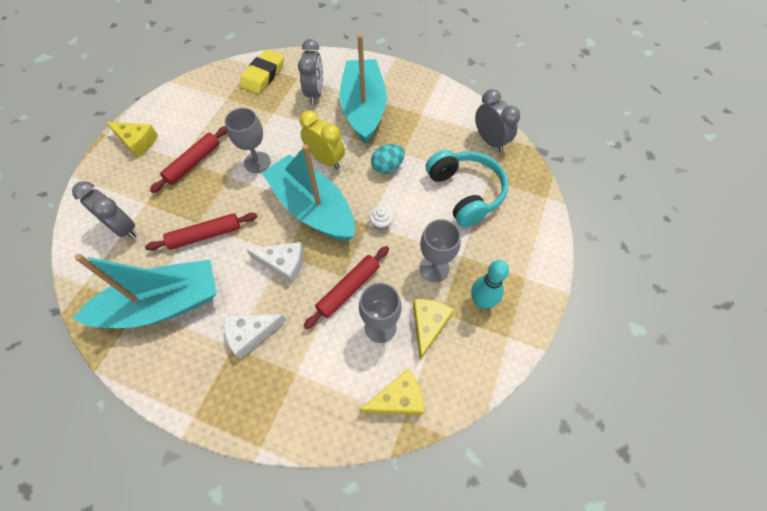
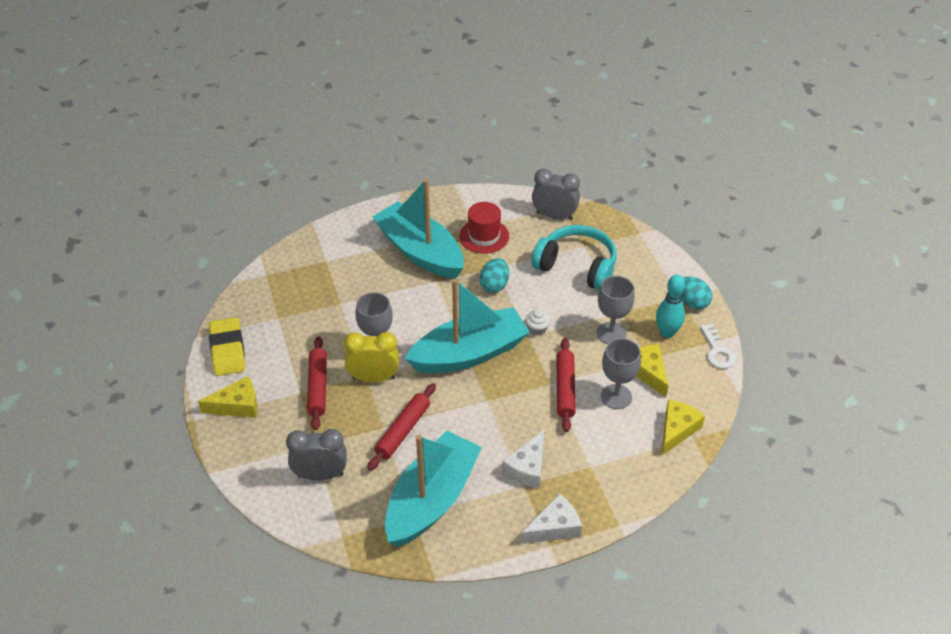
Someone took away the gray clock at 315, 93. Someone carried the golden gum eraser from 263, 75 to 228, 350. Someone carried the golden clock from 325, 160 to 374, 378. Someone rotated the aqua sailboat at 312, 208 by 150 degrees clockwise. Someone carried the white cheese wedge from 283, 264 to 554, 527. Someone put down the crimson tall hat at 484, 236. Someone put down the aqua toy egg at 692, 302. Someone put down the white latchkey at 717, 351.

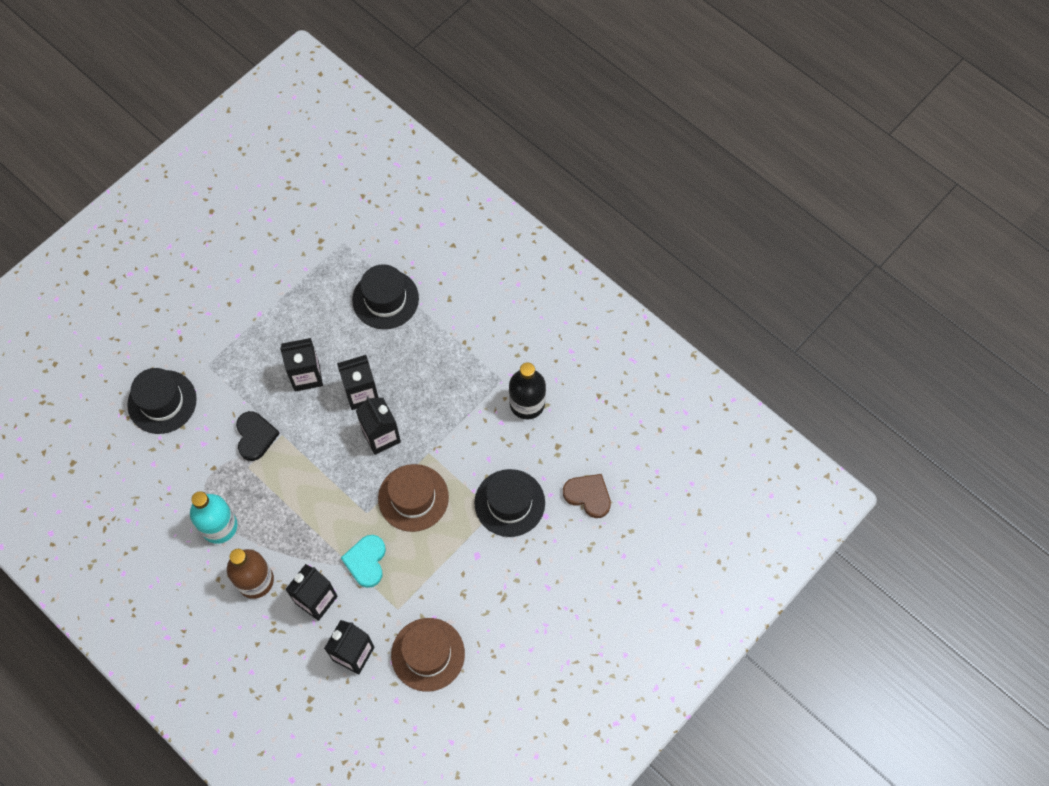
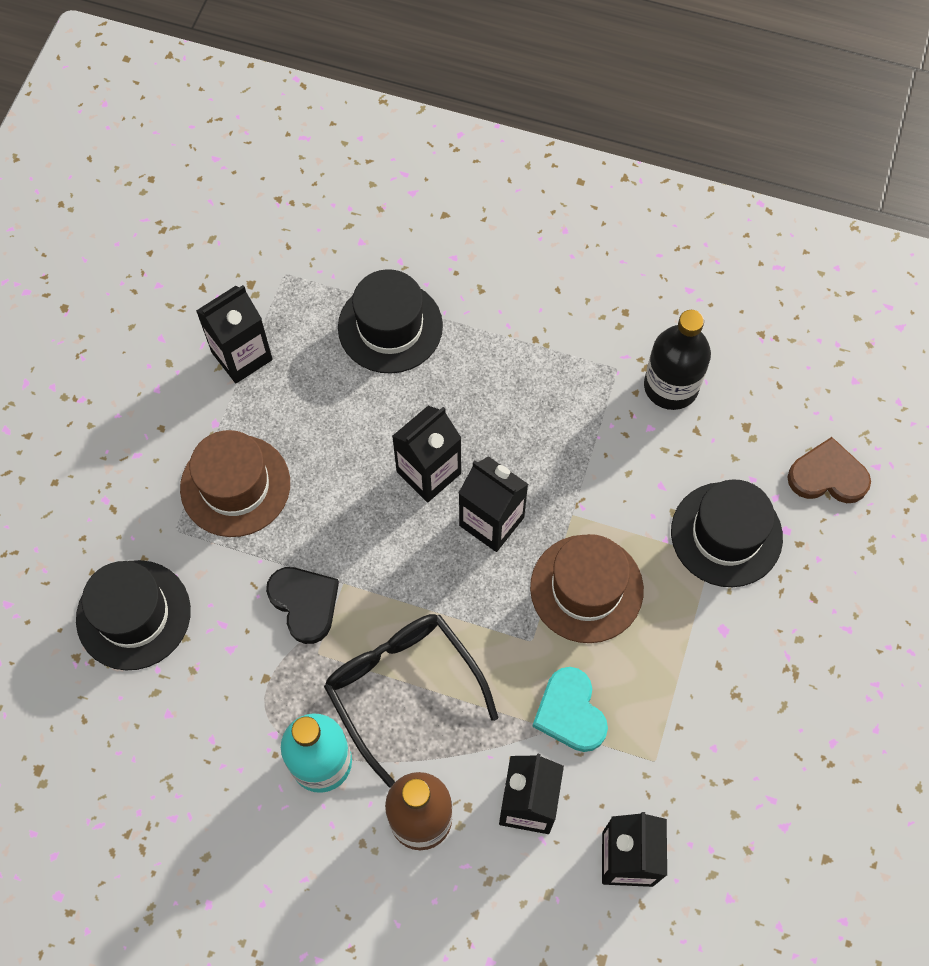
Someone carried the jet-black milk carton from 306, 376 to 242, 356. Someone carried the brown tall hat from 428, 654 to 235, 485. Someone put down the jet-black eyeglasses at 403, 688.

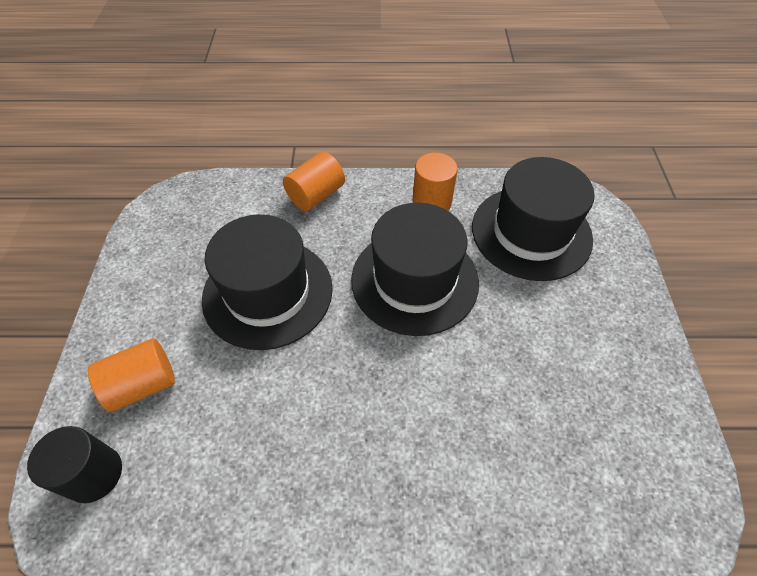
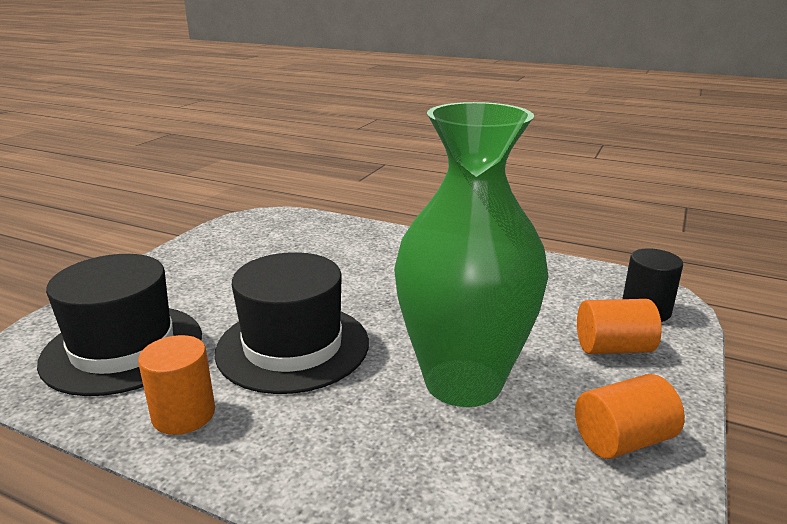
Someone carried the bright orange solid cylinder from 316, 195 to 622, 440. Someone swapped the jet-black tall hat at 268, 292 for the leaf-green flower vase at 463, 382.

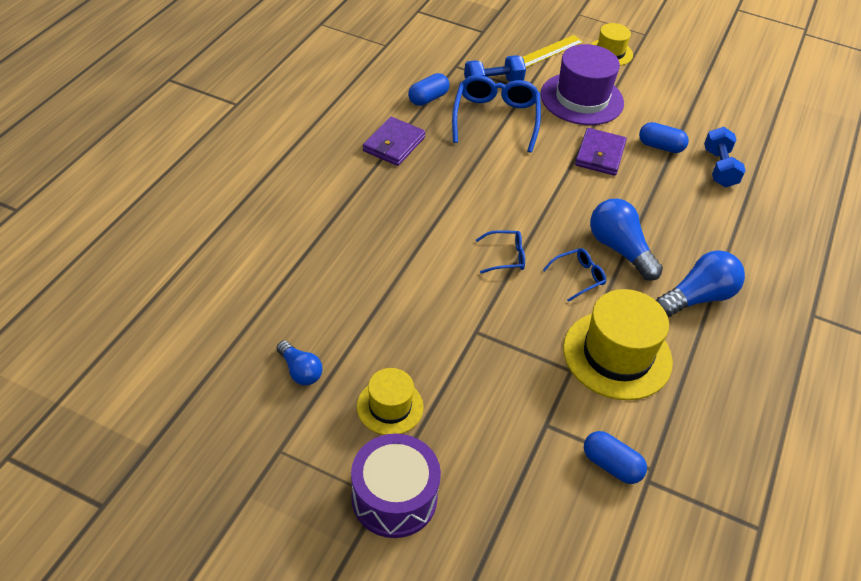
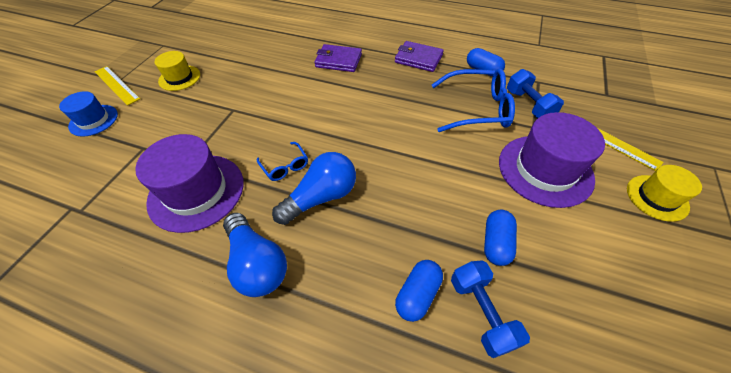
Someone rotated the cobalt dumbbell at 719, 168 by 75 degrees clockwise. Someone carried the purple card wallet from 600, 154 to 338, 61. Someone took away the cobalt eyeglasses at 505, 257. Someone repainted the golden tall hat at 617, 355, which became the purple tall hat at 196, 191. Someone took away the cobalt lightbulb at 300, 371. Someone carried the cobalt pill from 611, 465 to 417, 294. Someone swapped the purple drum at 394, 497 for the golden ruler at 116, 85. Someone put down the cobalt tall hat at 93, 120.

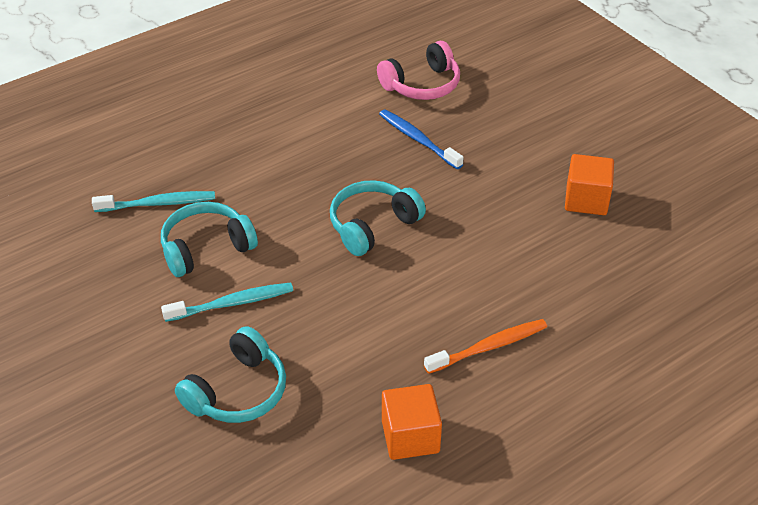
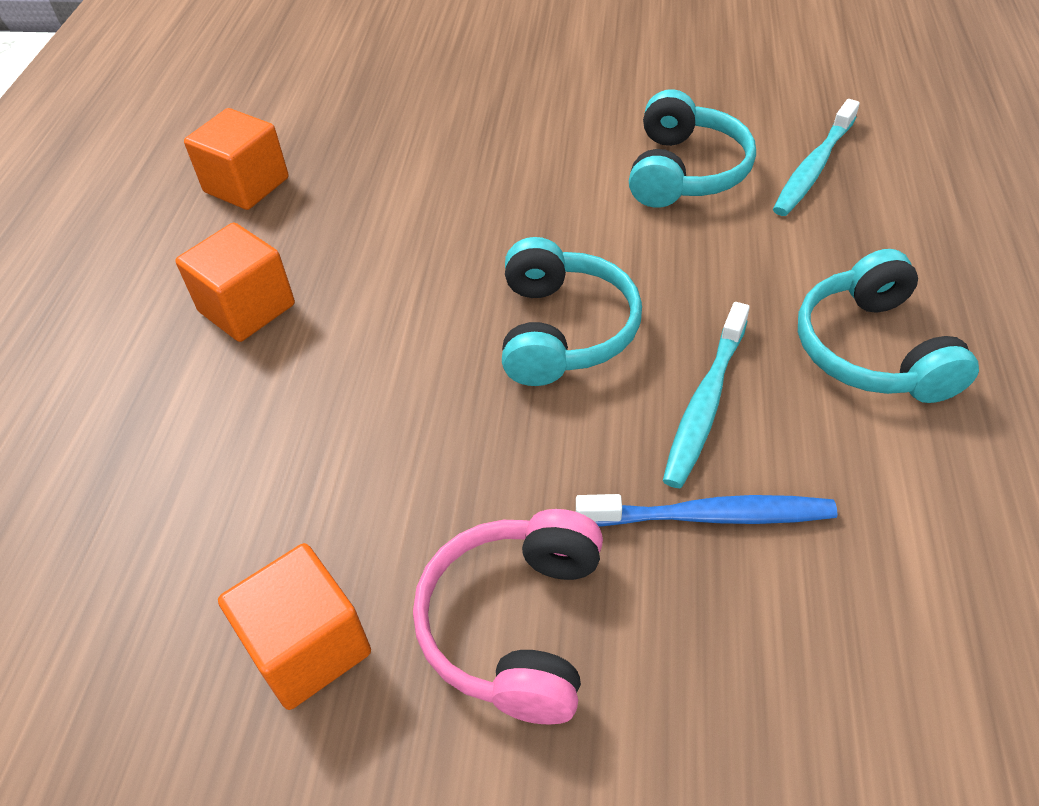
Someone carried the pink over-ear headphones from 422, 85 to 515, 624. Someone carried the aqua tooth brush from 232, 303 to 705, 403. Someone swapped the bright orange tooth brush at 489, 347 for the bright orange block at 247, 308. Someone carried the aqua over-ear headphones from 238, 391 to 872, 350.

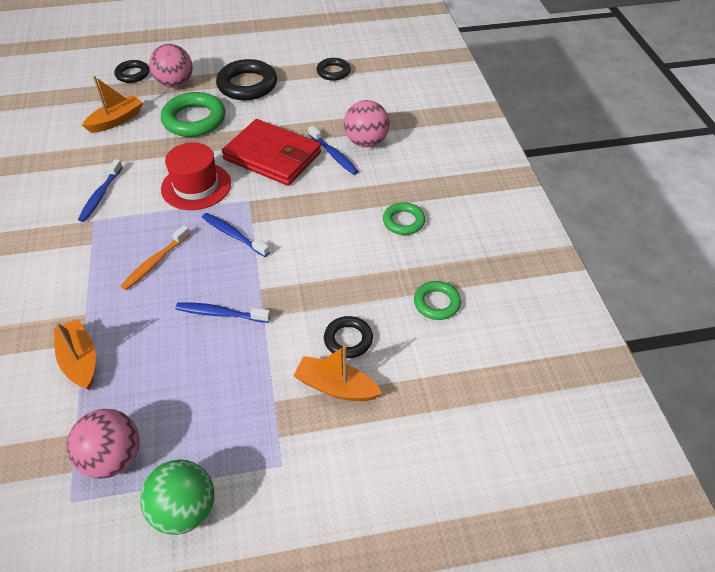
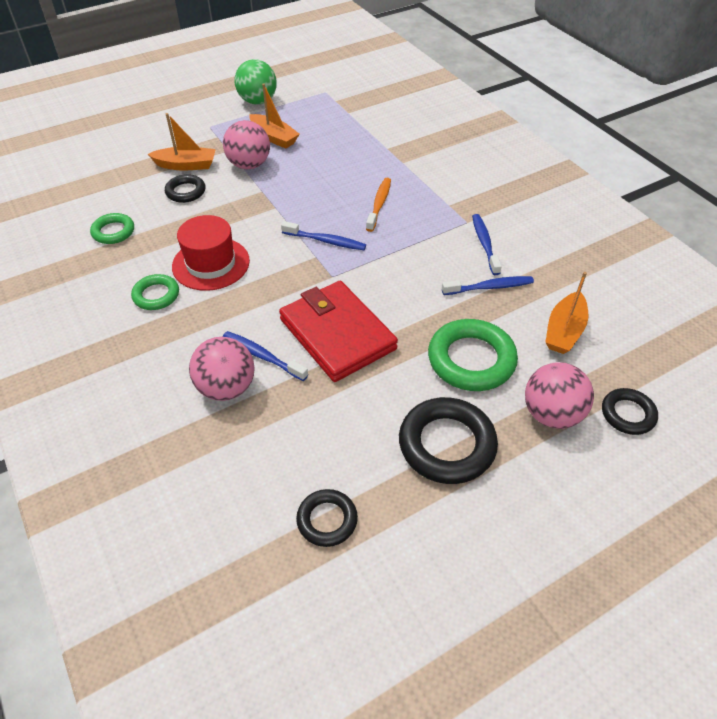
Someone rotated the crimson card wallet at 272, 156 by 45 degrees clockwise. Someone carried the crimson tall hat from 196, 186 to 211, 264. Someone carried the cobalt tooth brush from 220, 313 to 490, 287. Someone carried the bright orange sailboat from 80, 360 to 274, 137. Someone carried the pink ball from 113, 458 to 249, 165.

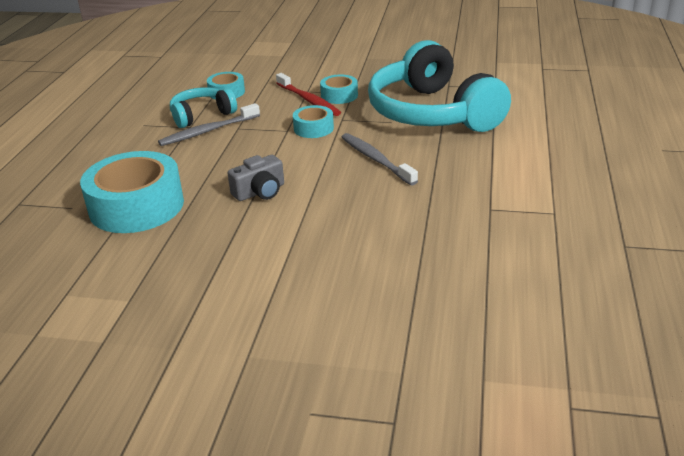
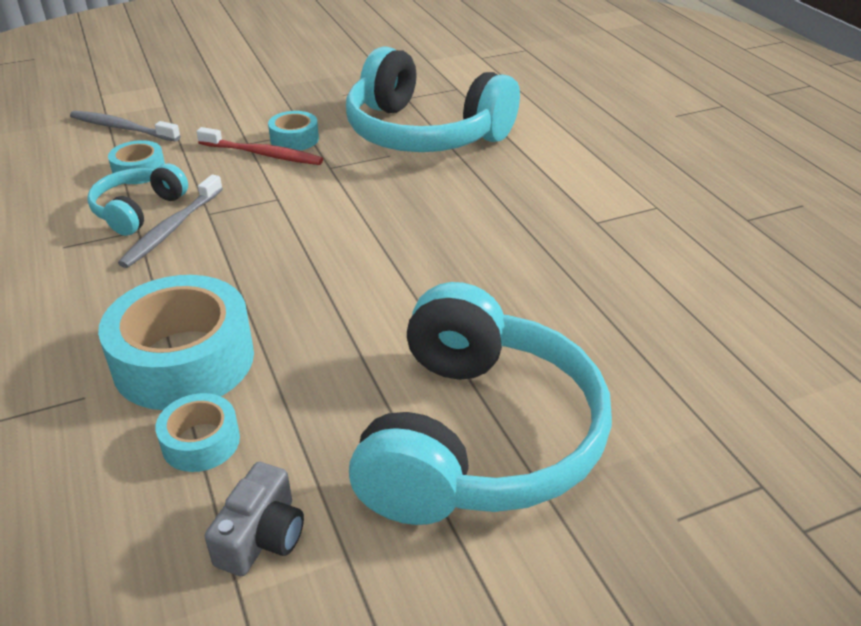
Someone carried the aqua sticky tape from 313, 128 to 201, 442. Someone carried the gray tooth brush from 376, 160 to 122, 128. Someone carried the gray compact camera from 260, 192 to 262, 536. Someone put down the aqua over-ear headphones at 478, 437.

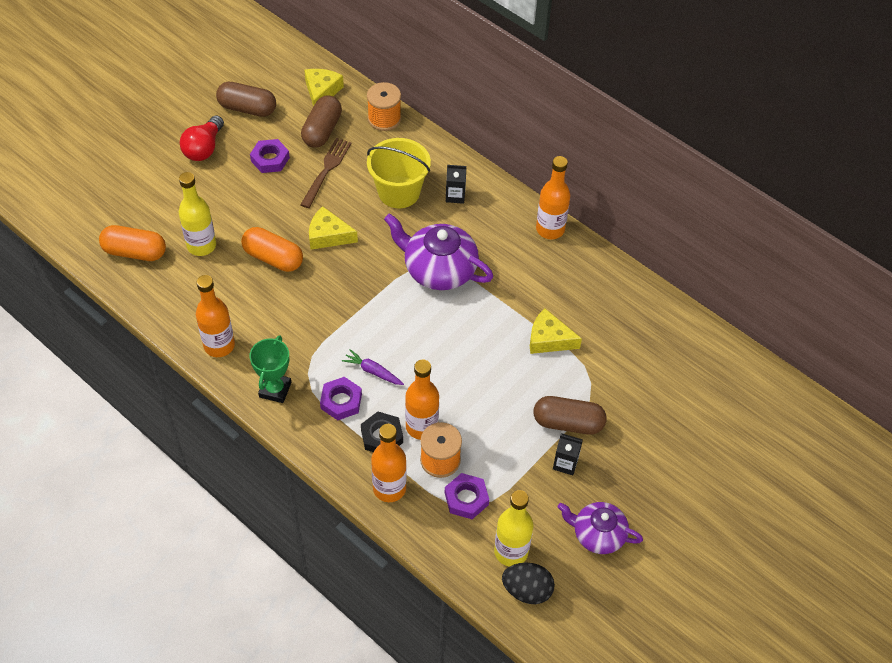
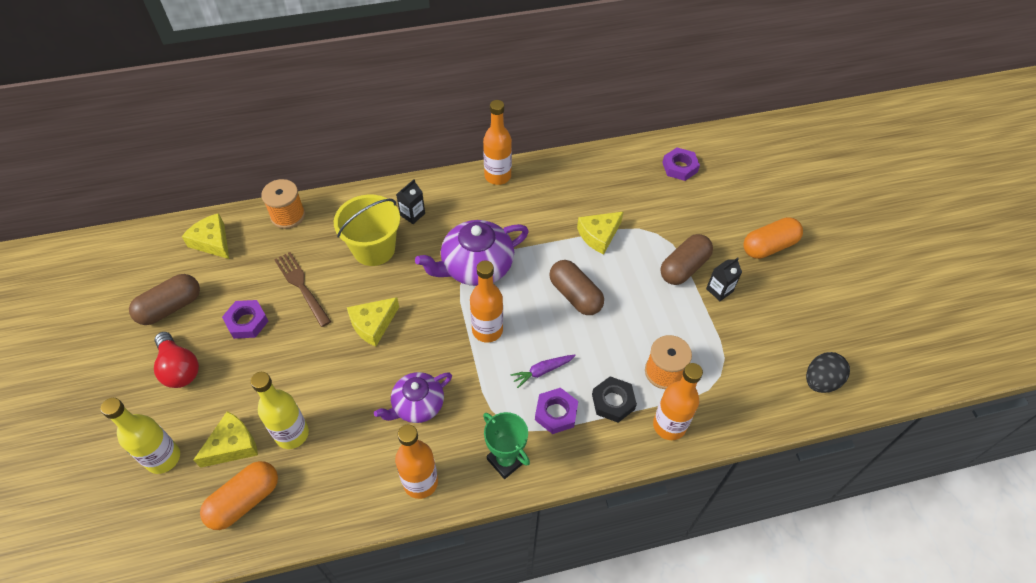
Someone carried the brown pill from 322, 131 to 575, 295. Someone carried the bright orange pill from 273, 258 to 769, 246. Someone carried the bright orange flask from 421, 427 to 487, 330. Someone carried the purple nut from 466, 498 to 679, 167. Someone carried the golden flask from 511, 552 to 163, 458. Someone carried the purple china teapot from 597, 534 to 417, 405. Someone put down the golden cheese wedge at 232, 445.

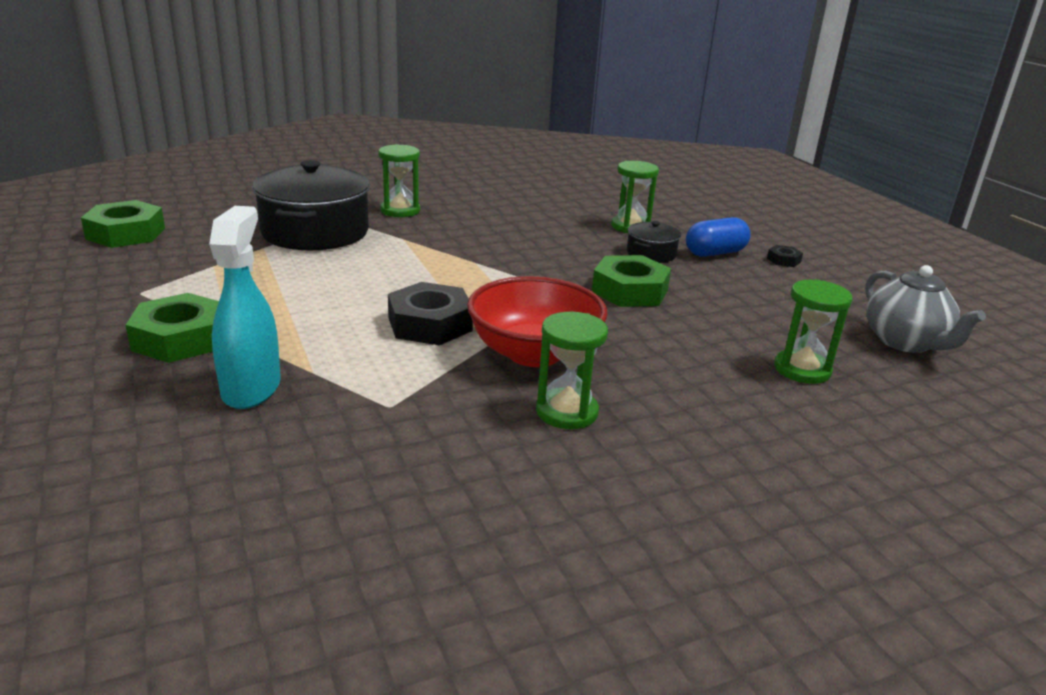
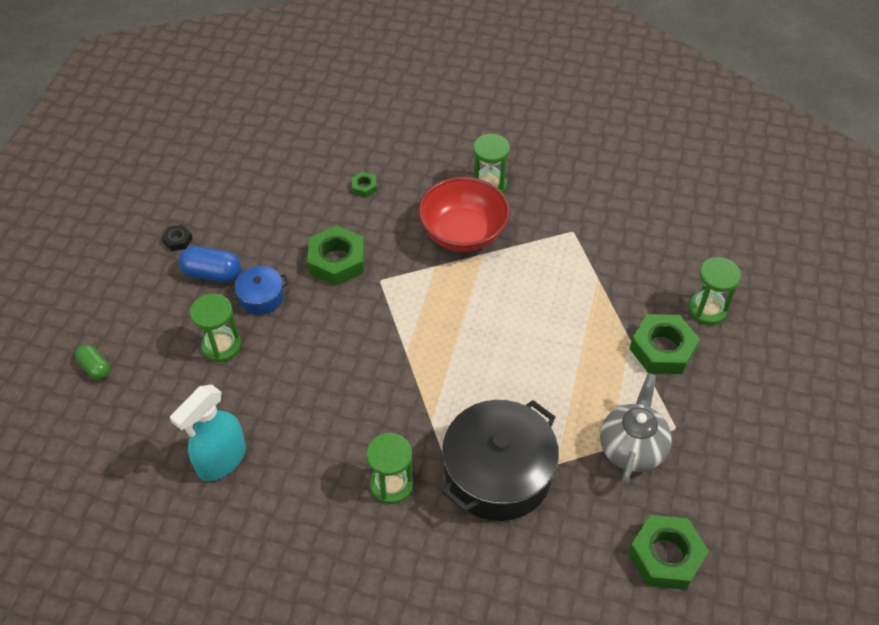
Someone carried the aqua sprayer from 251, 388 to 221, 460. Someone repainted the jet-black stockpot at 651, 254, which became the cobalt stockpot at 261, 297. Someone carried the gray china teapot from 905, 342 to 632, 448. Someone carried the leaf-green sandglass from 802, 369 to 707, 309. Someone took away the jet-black nut at 430, 324. Someone put down the leaf-green nut at 364, 187. Someone put down the leaf-green pill at 95, 368.

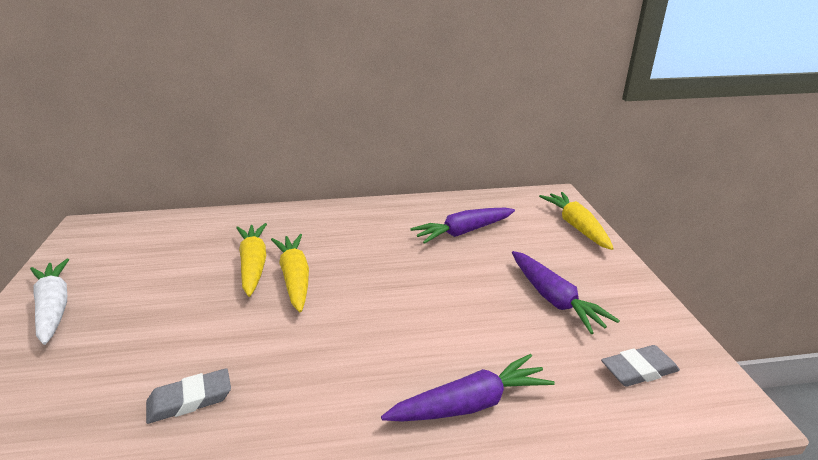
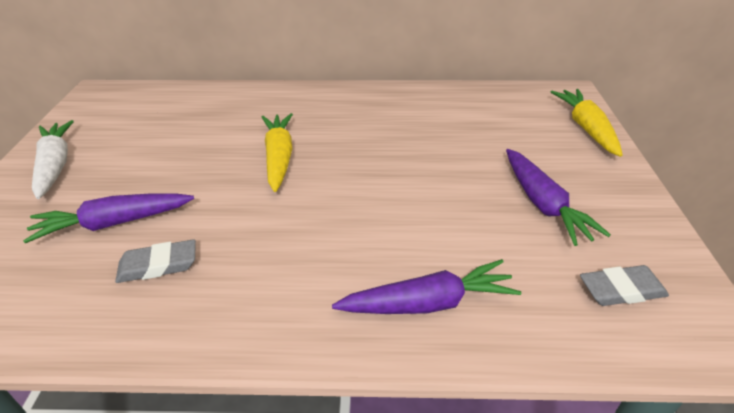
Someone carried the purple toy carrot from 463, 232 to 114, 223. Someone took away the golden toy carrot at 253, 264.

